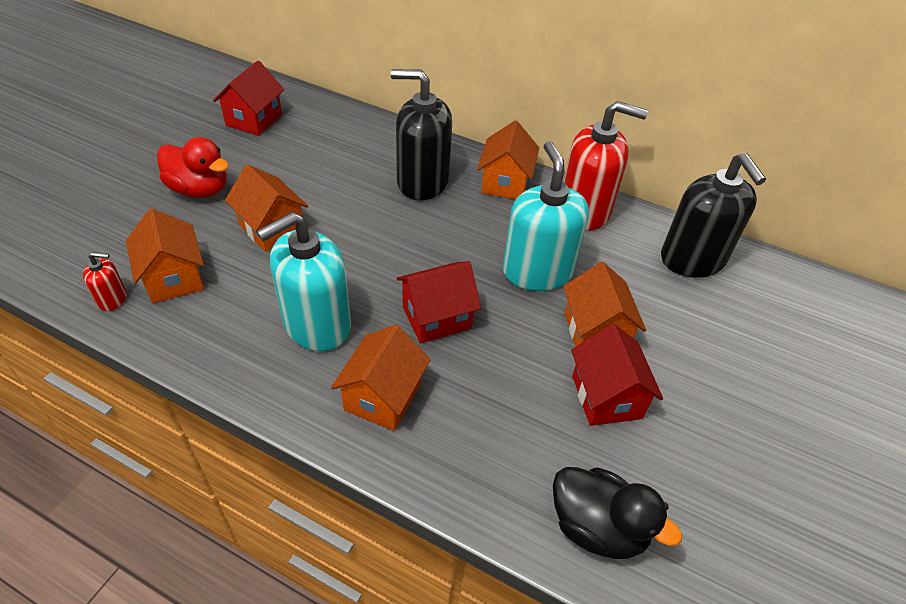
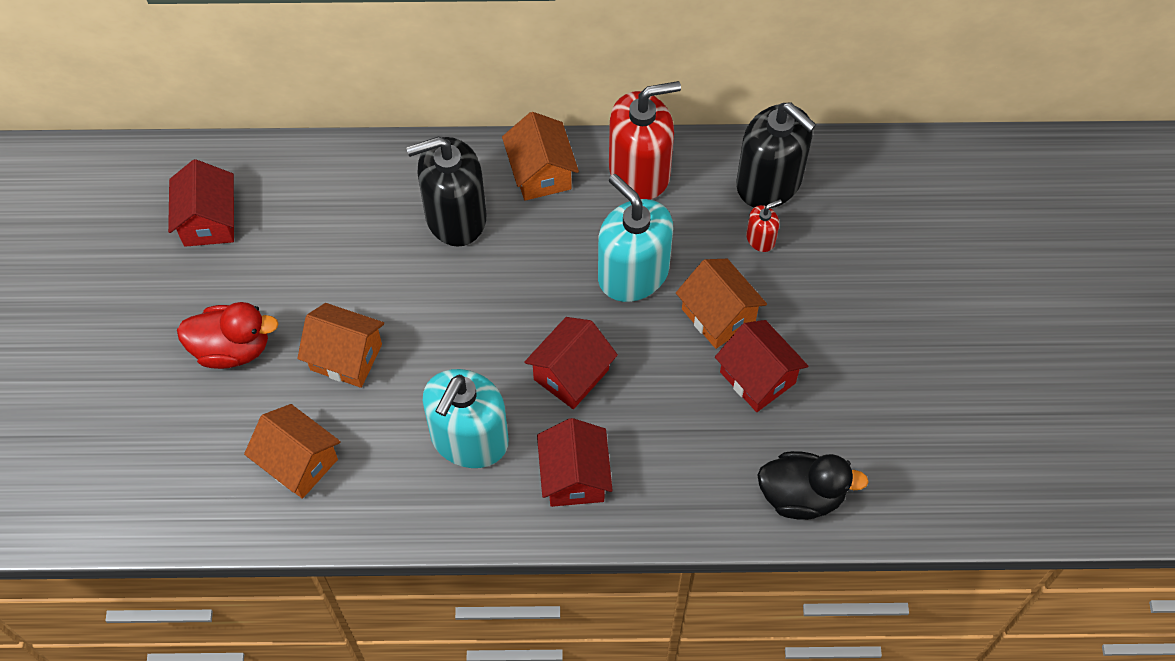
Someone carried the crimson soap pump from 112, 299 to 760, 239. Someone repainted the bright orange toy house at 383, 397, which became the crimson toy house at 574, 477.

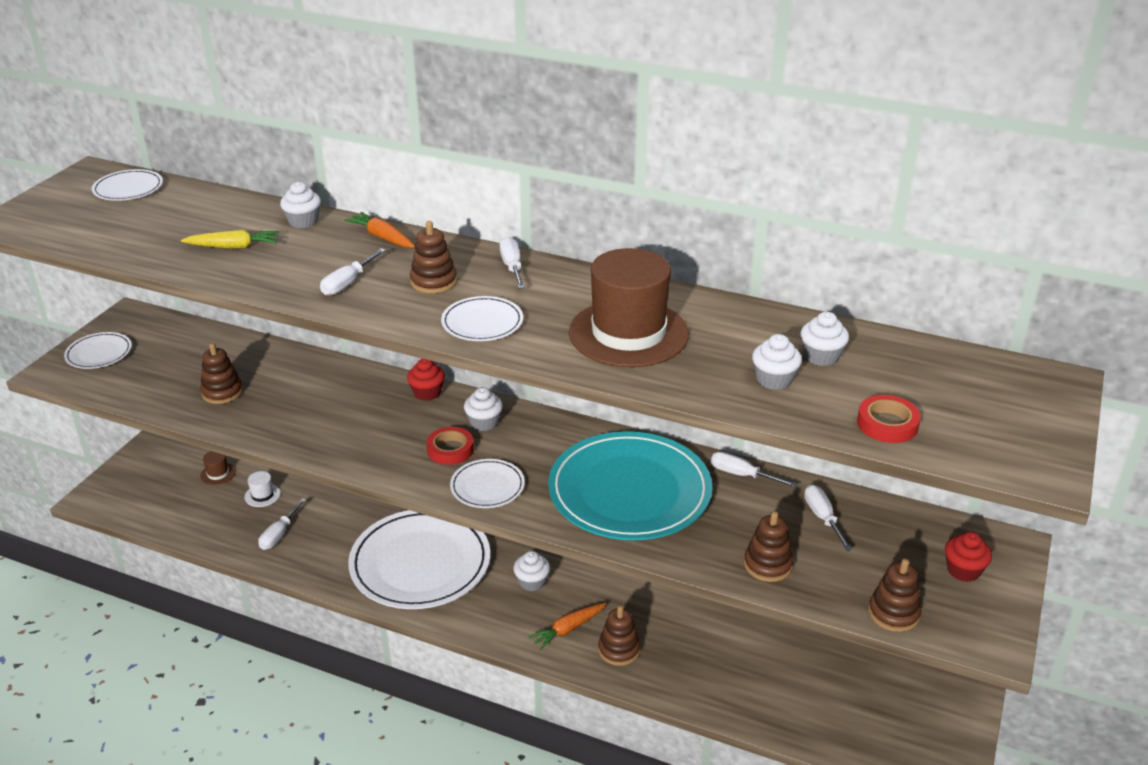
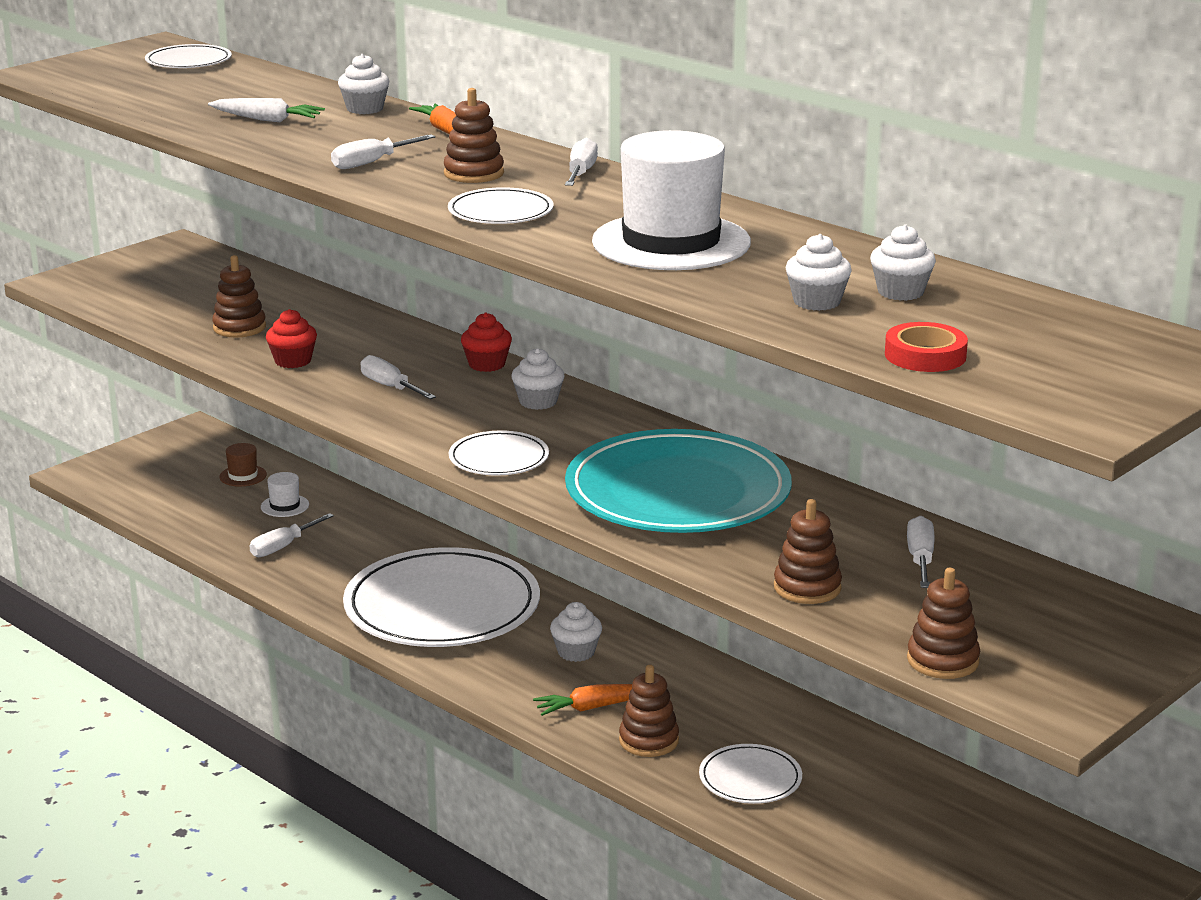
Someone repainted the golden toy carrot at 234, 247, which became the white toy carrot at 267, 120. Someone repainted the brown tall hat at 628, 333, which became the white tall hat at 671, 242. Someone carried the white dinner plate from 99, 353 to 750, 779. Someone took away the crimson sticky tape at 450, 449. Someone carried the white screwdriver from 742, 475 to 390, 387. Someone carried the crimson muffin from 963, 570 to 293, 361.

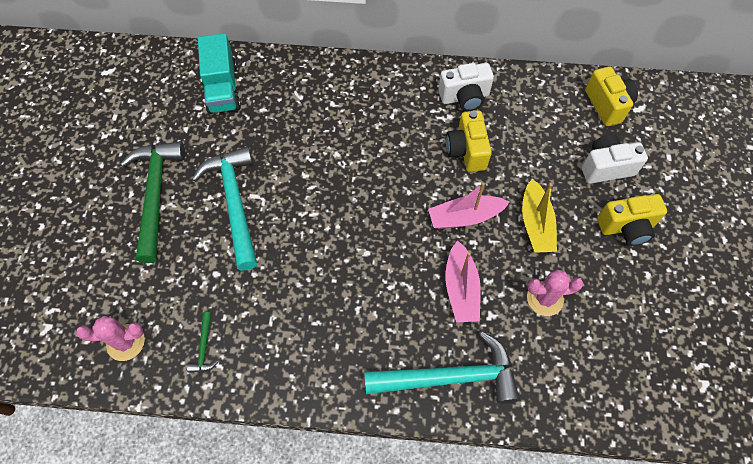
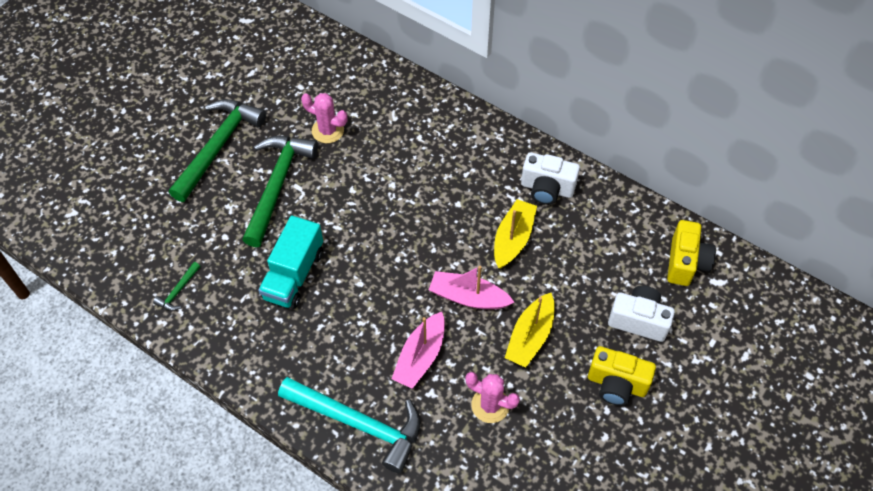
Someone carried the aqua truck from 223, 88 to 294, 275. Someone swapped the golden compact camera at 466, 151 for the golden sailboat at 513, 239. Someone repainted the aqua carpenter's hammer at 234, 203, which became the leaf-green carpenter's hammer at 277, 185. Someone carried the pink prickly plant from 126, 342 to 328, 130.

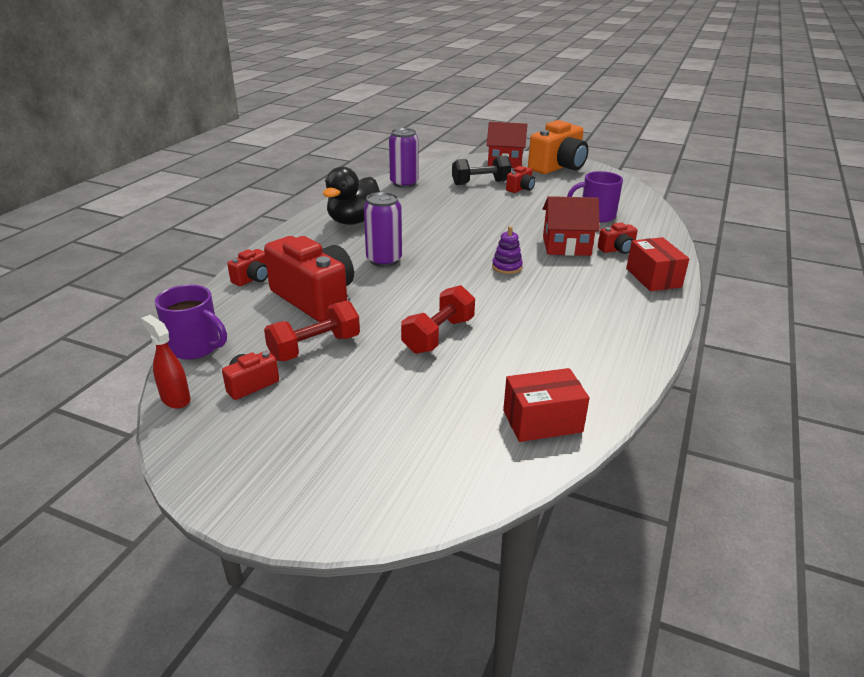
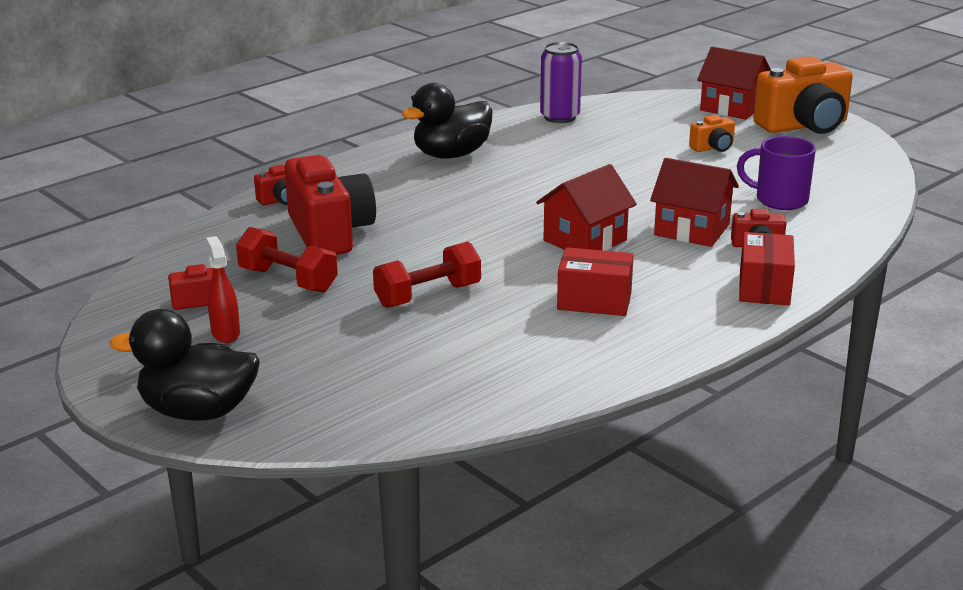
Someone took away the jet-black dumbbell at 480, 183. Someone repainted the crimson compact camera at 520, 189, which became the bright orange compact camera at 713, 148. Someone took away the purple soda can at 384, 260. Someone swapped the purple stacking rings at 507, 267 for the crimson toy house at 585, 240. Someone took away the purple mug at 196, 347. Someone rotated the crimson dumbbell at 314, 347 by 45 degrees clockwise. Someone carried the crimson sprayer from 175, 399 to 225, 333. Someone carried the crimson parcel from 542, 421 to 594, 301. Someone put down the jet-black toy duck at 198, 411.

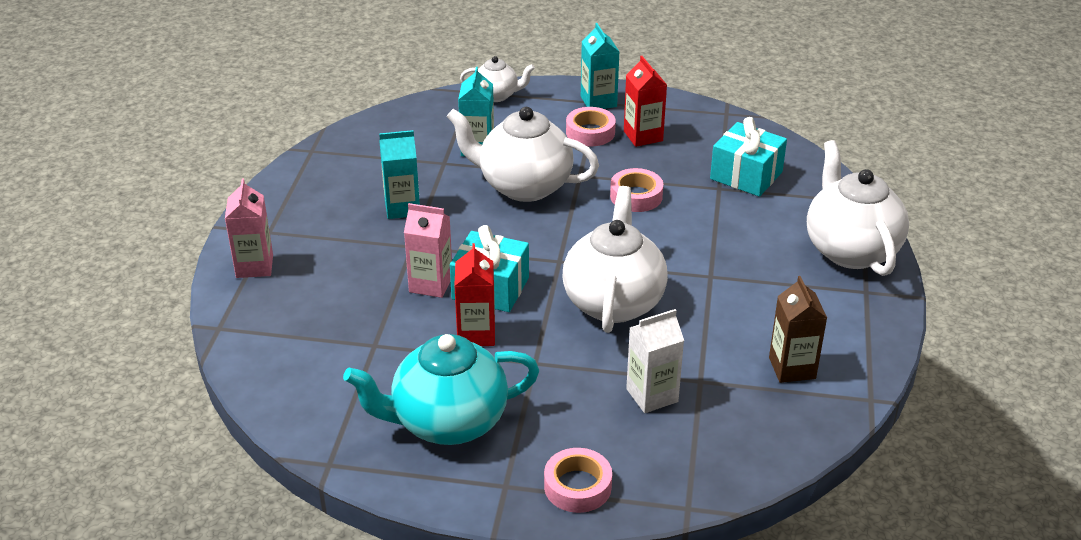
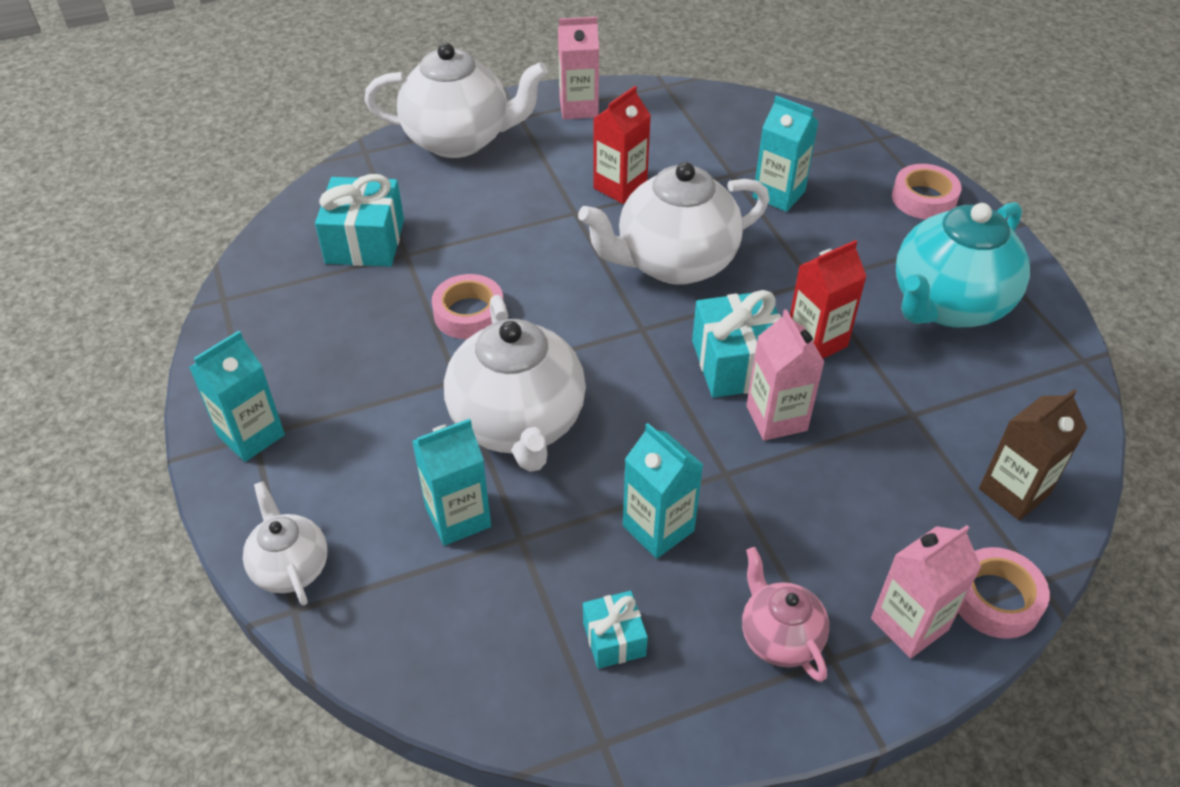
Someone carried the crimson milk carton from 643, 136 to 620, 187. Someone carried the pink sticky tape from 590, 132 to 995, 599. Someone rotated the white china teapot at 850, 250 by 135 degrees counterclockwise. Someone carried the brown milk carton from 792, 368 to 1014, 492. Someone repainted the white milk carton at 652, 395, which became the aqua milk carton at 778, 194. Someone rotated the aqua china teapot at 447, 422 by 90 degrees clockwise. Someone put down the pink milk carton at 578, 108. Someone put down the pink china teapot at 779, 637. Someone put down the aqua present at 614, 639.

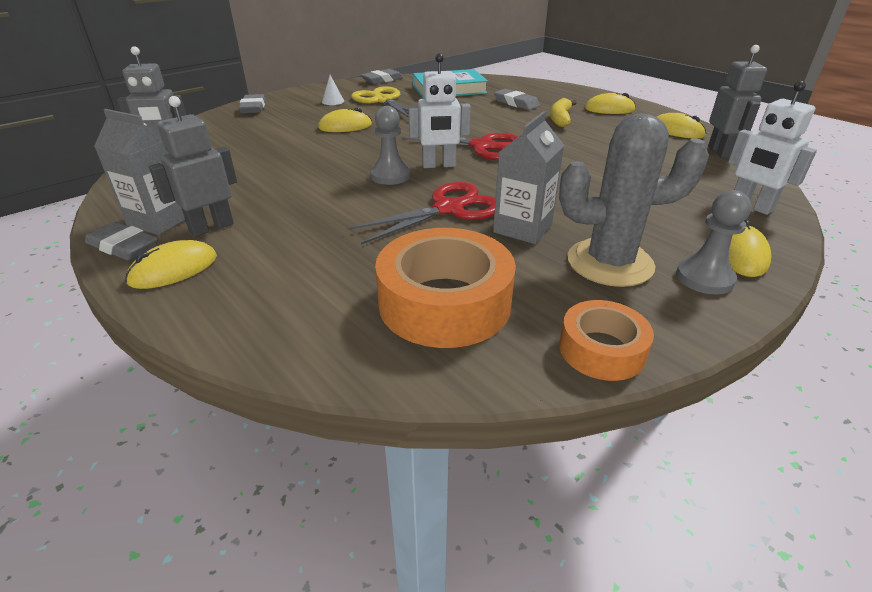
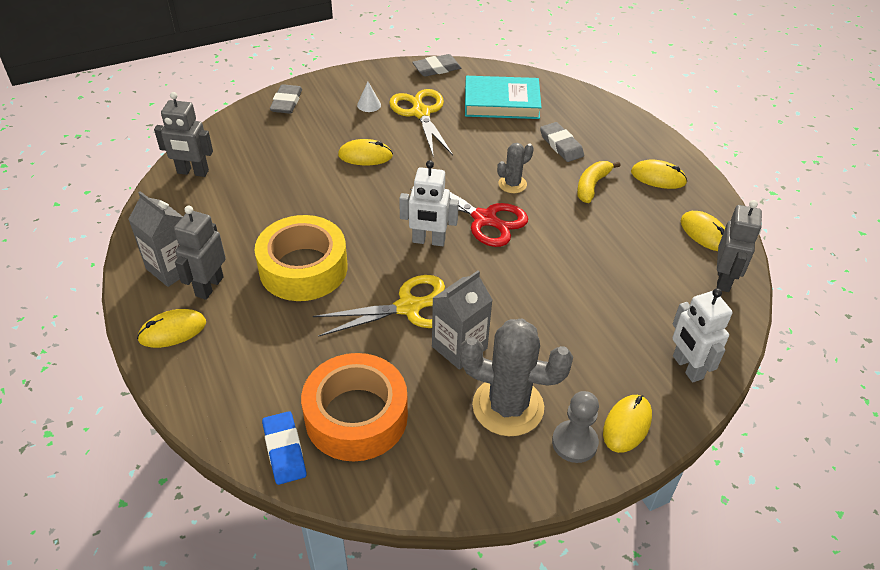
Someone rotated the gray robot at 211, 227 by 45 degrees counterclockwise. Someone took away the gray pawn at 390, 176. Someone repainted the crimson scissors at 448, 209, which became the golden scissors at 408, 307. Someone took away the gray gum eraser at 123, 246. Someone took away the bright orange sticky tape at 601, 350. Someone put down the gray prickly plant at 512, 184. Someone put down the golden sticky tape at 303, 268. Someone put down the cobalt gum eraser at 284, 450.

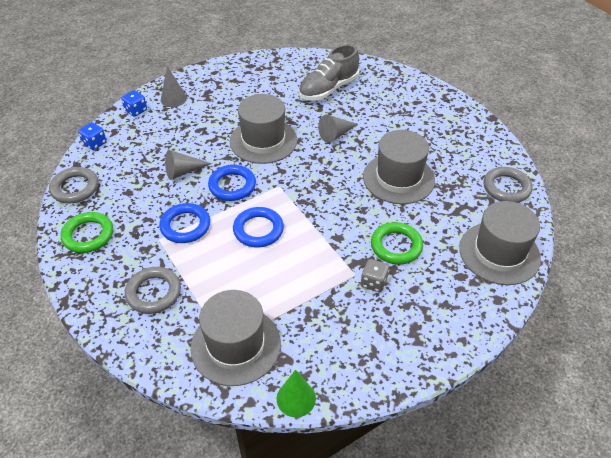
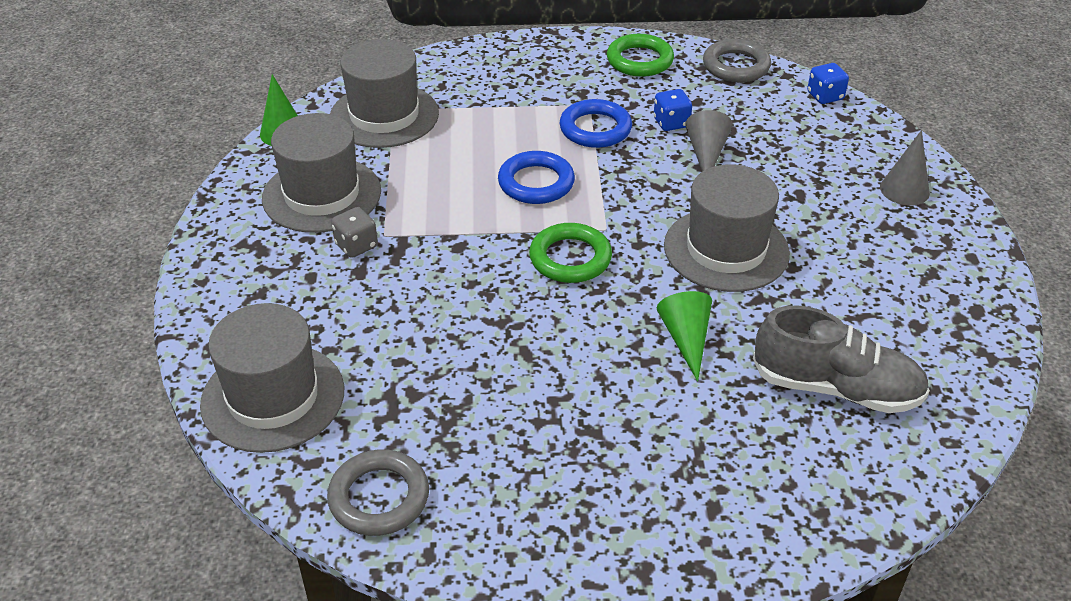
Someone rotated the gray shoe at 328, 89 by 120 degrees clockwise. Someone carried the cobalt die from 136, 110 to 671, 123. Someone repainted the gray cone at 335, 134, which became the leaf-green cone at 686, 339. Someone carried the gray tall hat from 398, 178 to 322, 195. Someone took away the cobalt ring at 232, 185. Someone carried the leaf-green ring from 396, 246 to 570, 258. Someone took away the gray ring at 153, 293.

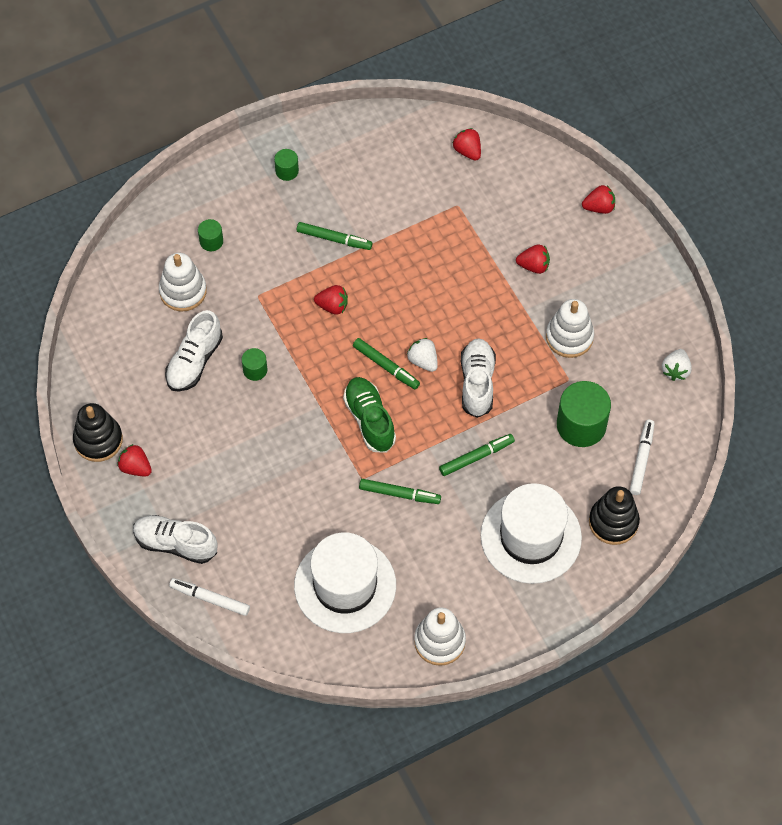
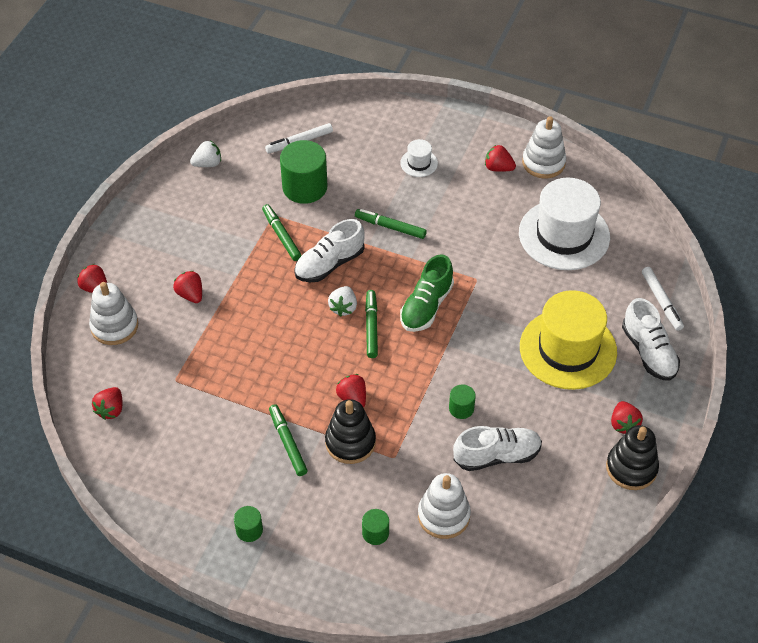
Someone carried the white stacking rings from 569, 337 to 114, 326. Someone carried the leaf-green marker from 399, 494 to 281, 236. Someone scaled the white tall hat at 531, 537 by 0.43. Someone carried the jet-black stacking rings from 613, 522 to 350, 442. Someone put down the crimson strawberry at 498, 168. Someone put down the golden tall hat at 568, 349.

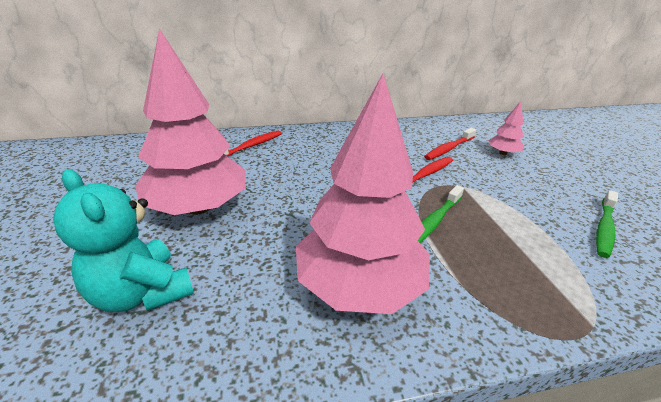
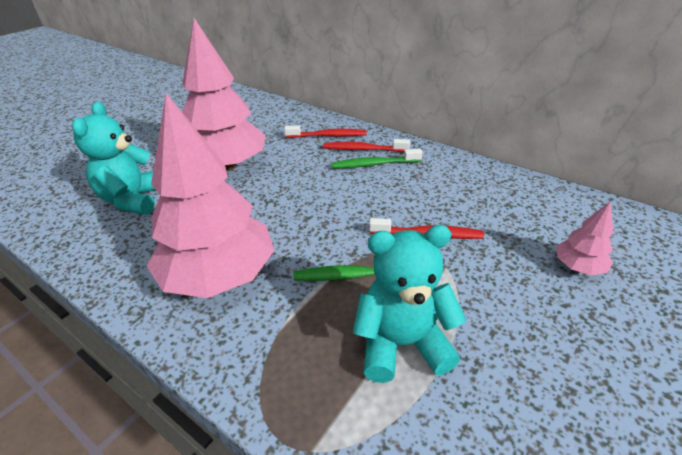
Someone carried the crimson tooth brush from 449, 149 to 363, 149. Someone carried the leaf-green tooth brush from 604, 228 to 374, 164. Someone put down the aqua teddy at 402, 343.

